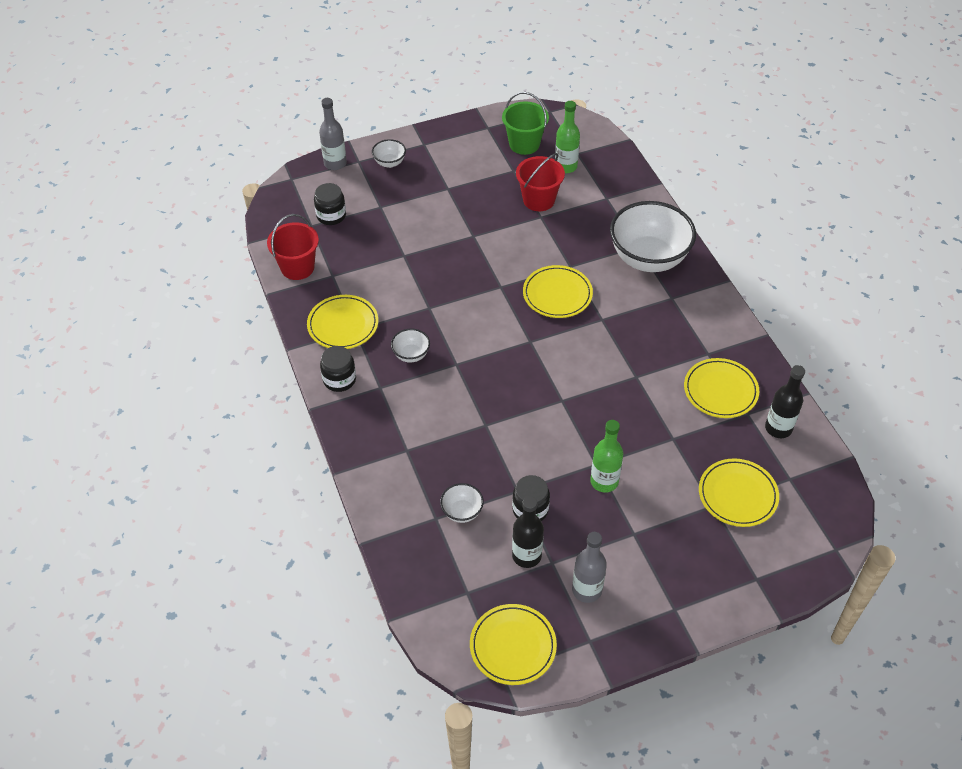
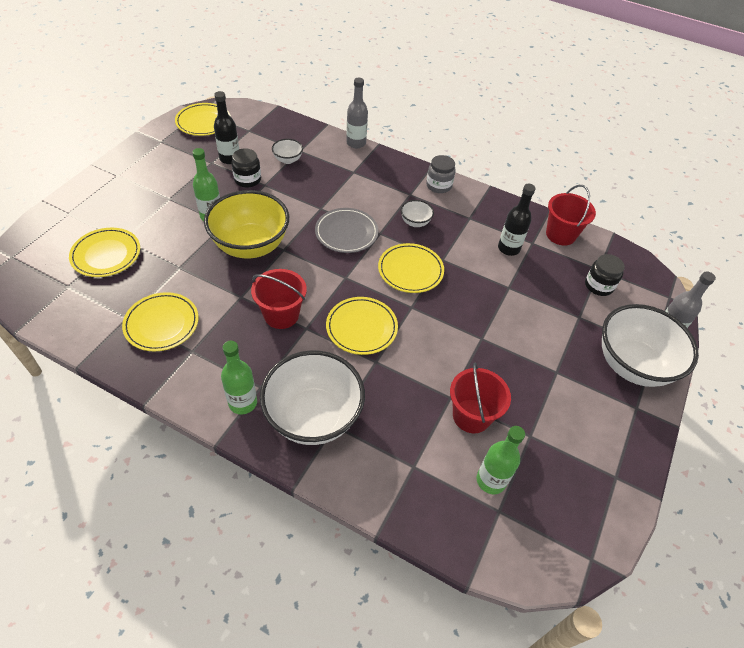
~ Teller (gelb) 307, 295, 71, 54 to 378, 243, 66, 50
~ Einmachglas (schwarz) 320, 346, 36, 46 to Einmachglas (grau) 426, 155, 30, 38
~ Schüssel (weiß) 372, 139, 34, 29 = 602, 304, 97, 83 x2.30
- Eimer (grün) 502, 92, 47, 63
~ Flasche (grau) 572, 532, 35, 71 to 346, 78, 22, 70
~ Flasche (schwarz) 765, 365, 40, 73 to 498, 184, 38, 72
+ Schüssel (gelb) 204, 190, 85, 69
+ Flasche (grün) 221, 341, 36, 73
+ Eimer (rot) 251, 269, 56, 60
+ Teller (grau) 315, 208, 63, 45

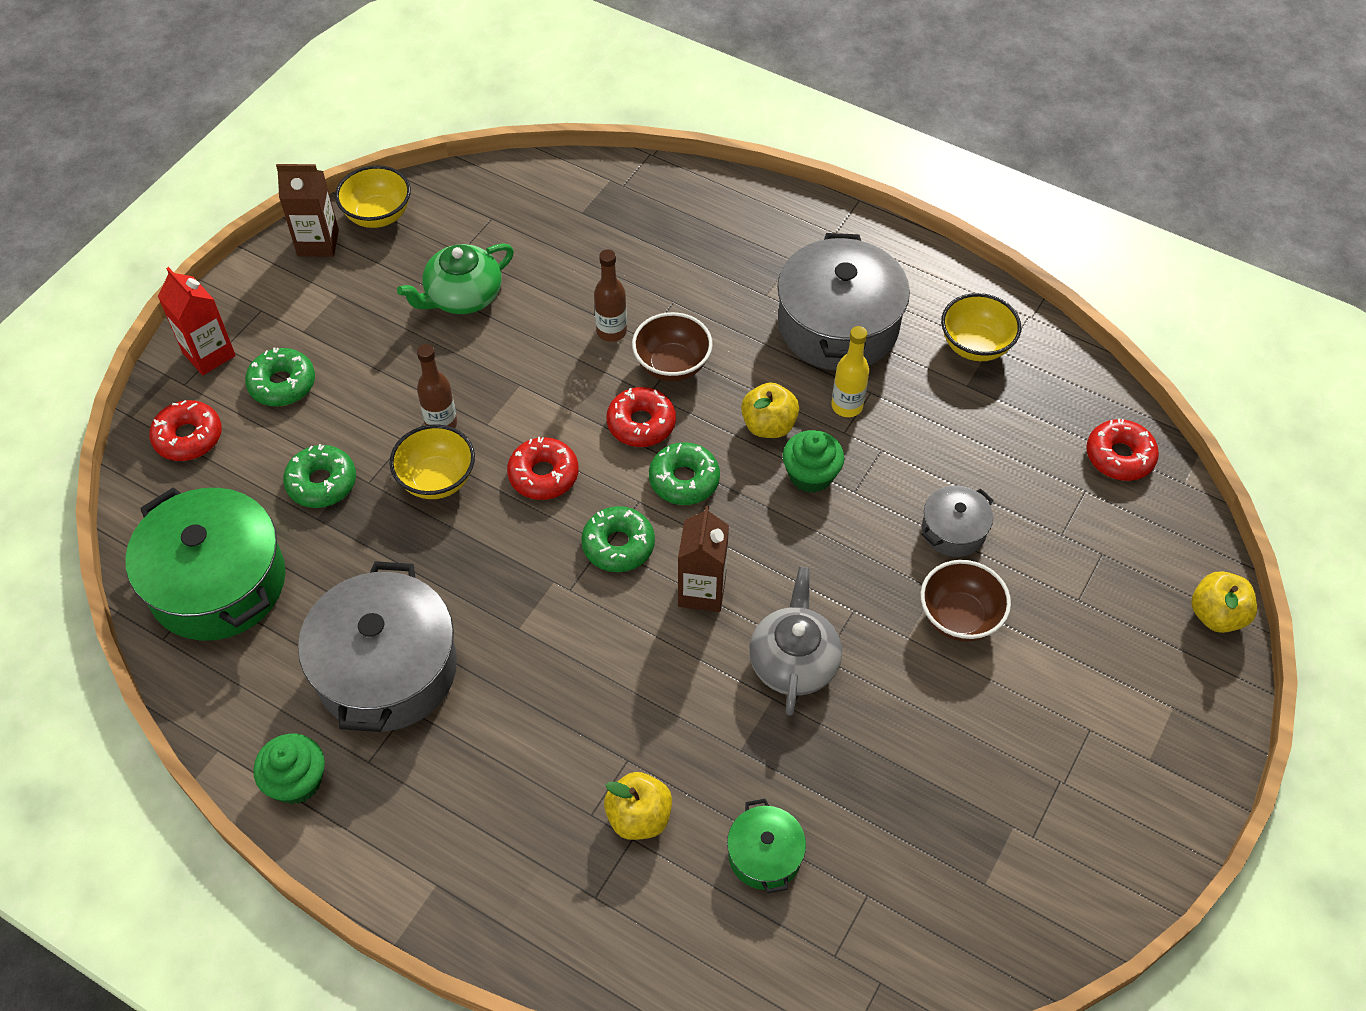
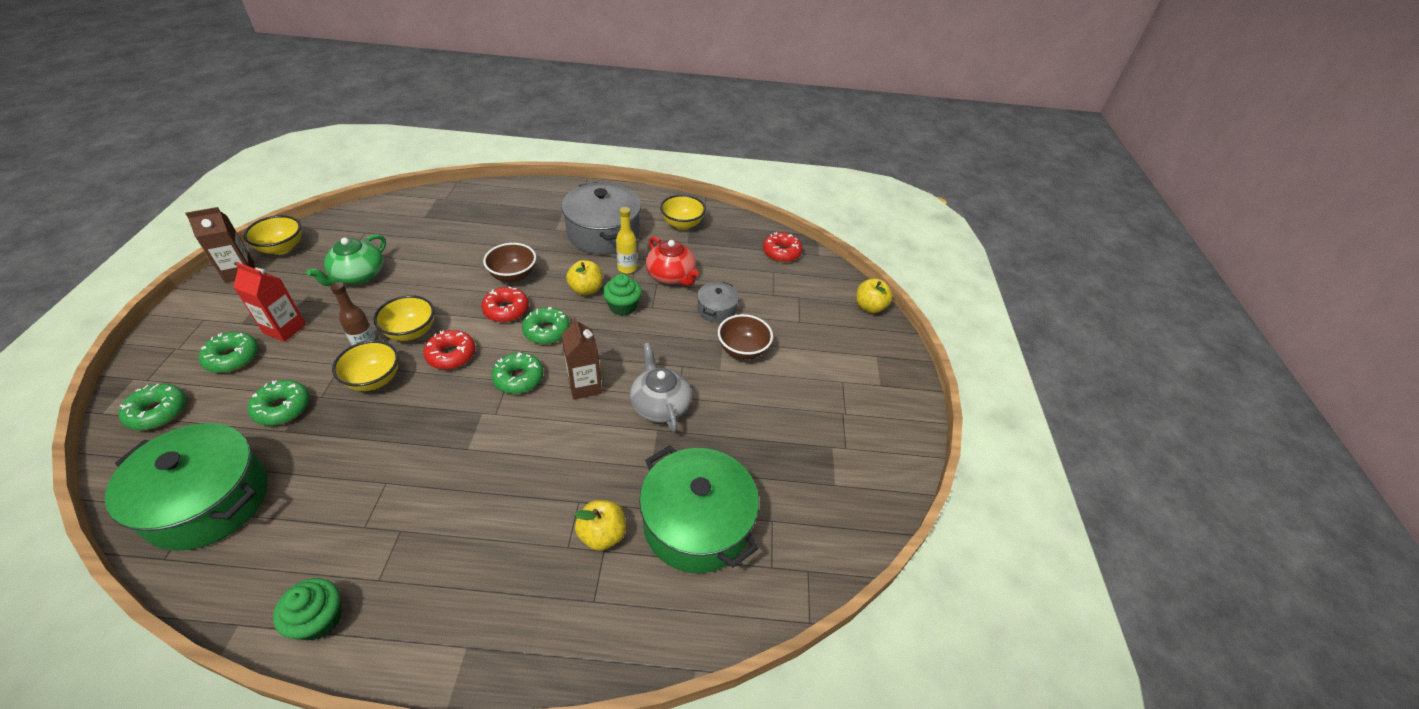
~ Donut (rot) 149, 400, 73, 61 to Donut (grün) 118, 384, 68, 46
~ Getränkekarton (rot) 158, 267, 78, 108 to 233, 262, 73, 80
- Kochtopf (grau) 298, 561, 159, 171
- Flasche (braun) 594, 249, 33, 93
~ Kochtopf (grün) 727, 799, 79, 95 = 639, 446, 120, 127 x2.06
+ Schüssel (gelb) 374, 295, 60, 46
+ Teekanne (rot) 646, 236, 53, 50

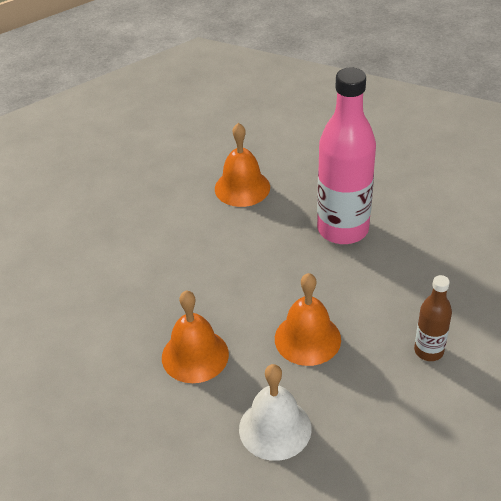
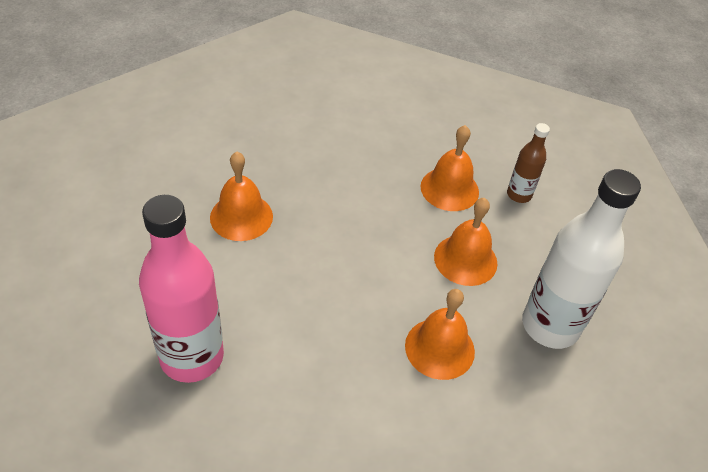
~ Glocke (weiß) 239, 364, 73, 97 to Flasche (weiß) 522, 169, 119, 180
~ Flasche (rosa) 317, 68, 59, 176 to 139, 195, 85, 188
+ Glocke (orange) 420, 125, 59, 86

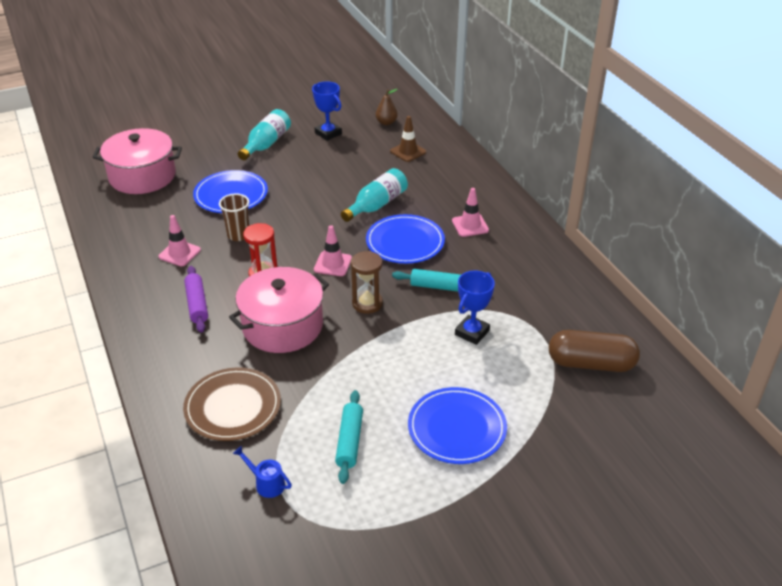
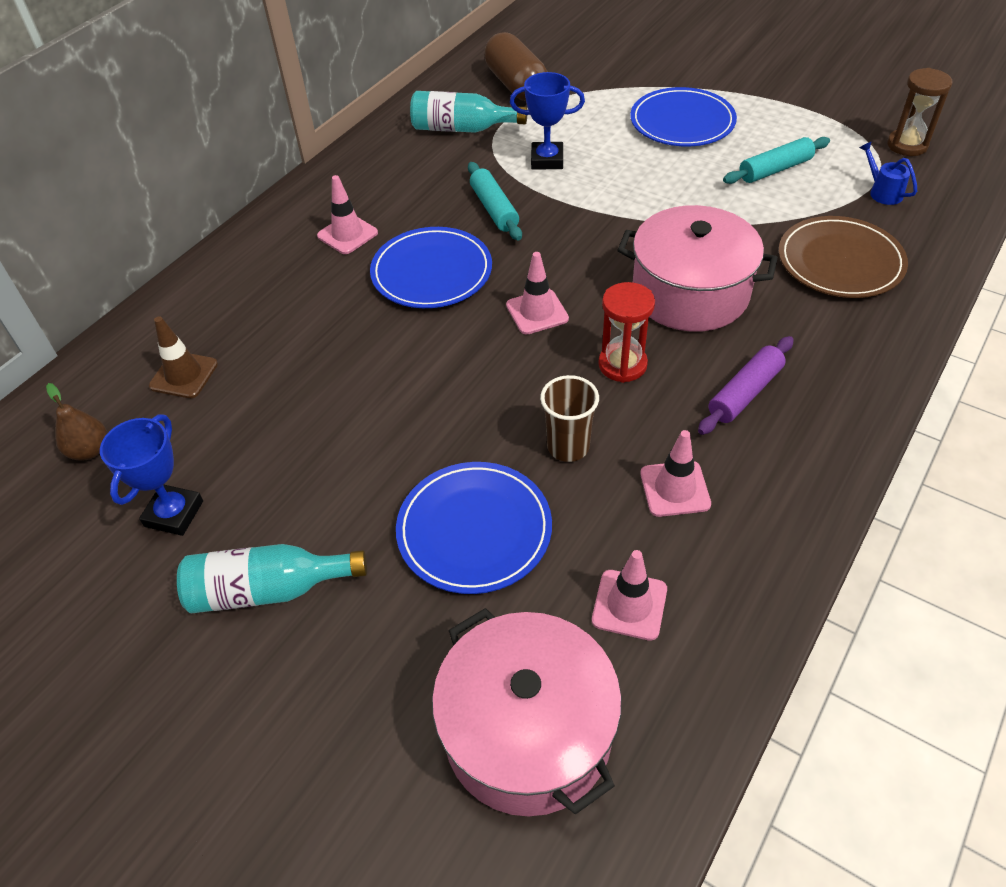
~ Gießkanne (blau) 233, 446, 59, 52 = 859, 141, 58, 64 150 degrees clockwise
~ Flasche (türkis) 341, 168, 67, 54 to 410, 91, 117, 42
~ Sanduhr (braun) 351, 251, 32, 63 to 887, 68, 65, 88
+ Leitkegel (rosa) 592, 550, 75, 91

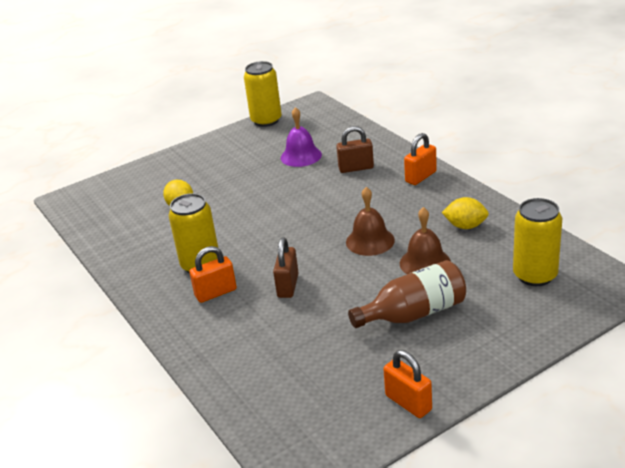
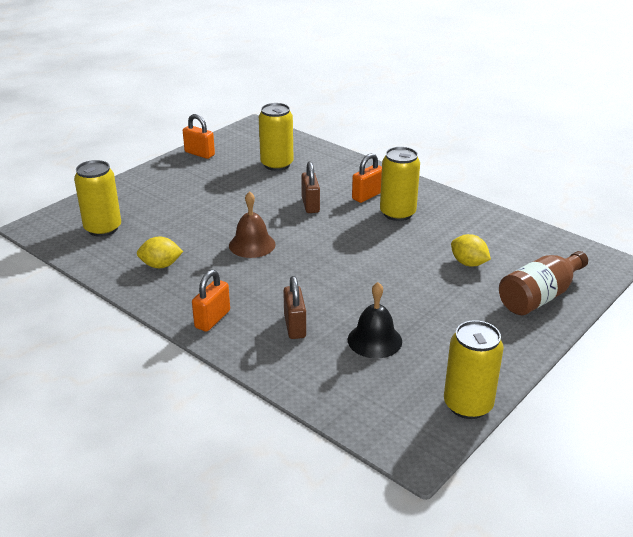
~ Glocke (lila) 281, 107, 41, 60 to Glocke (schwarz) 348, 282, 54, 76
~ Vorhängeschloss (braun) 336, 126, 38, 47 = 283, 276, 23, 63 75 degrees counterclockwise
~ Flasche (braun) 348, 260, 118, 68 to 499, 251, 89, 64
- Glocke (braun) 400, 207, 51, 67
+ Dose (gelb) 259, 103, 34, 68

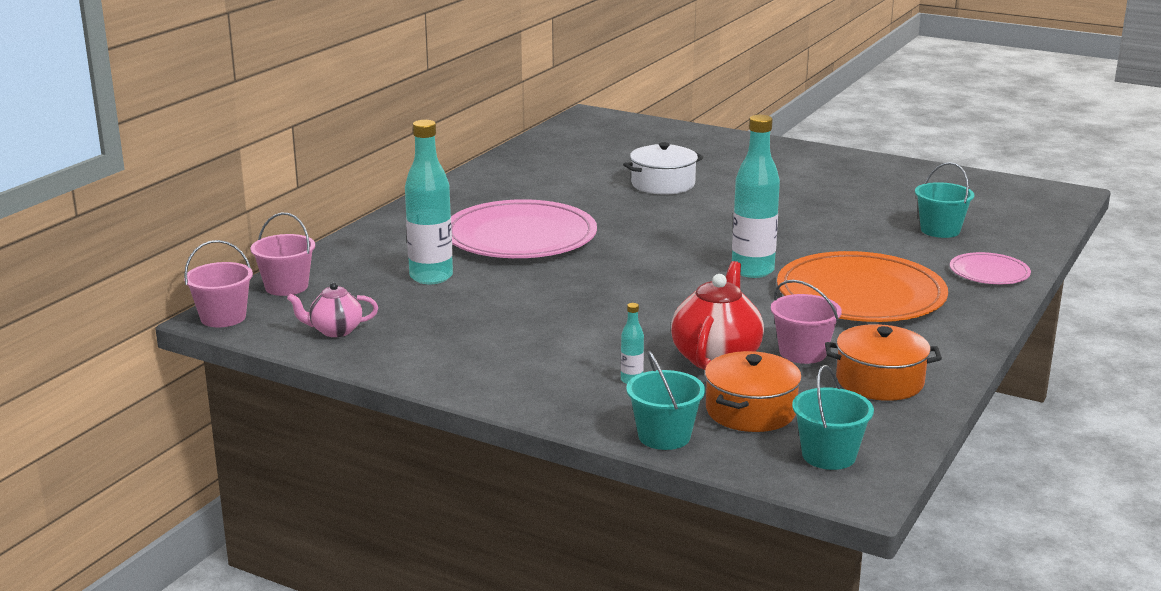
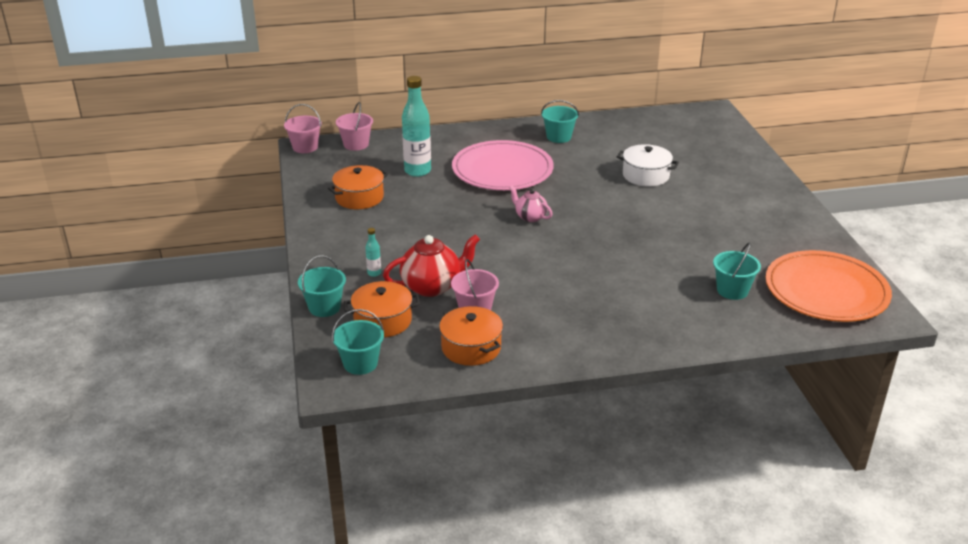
~ Teekanne (rosa) 287, 282, 91, 55 to 509, 186, 44, 36
- Flasche (türkis) 732, 115, 48, 163
~ Teller (orange) 777, 251, 171, 71 to 766, 250, 126, 72
- Teller (rosa) 950, 252, 81, 32
+ Kochtopf (orange) 328, 165, 60, 44
+ Eimer (türkis) 541, 100, 38, 43

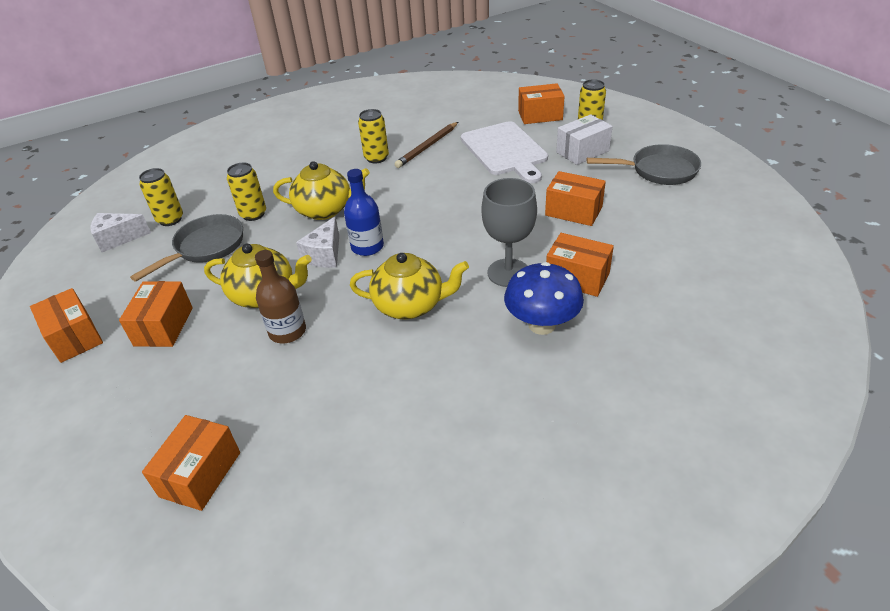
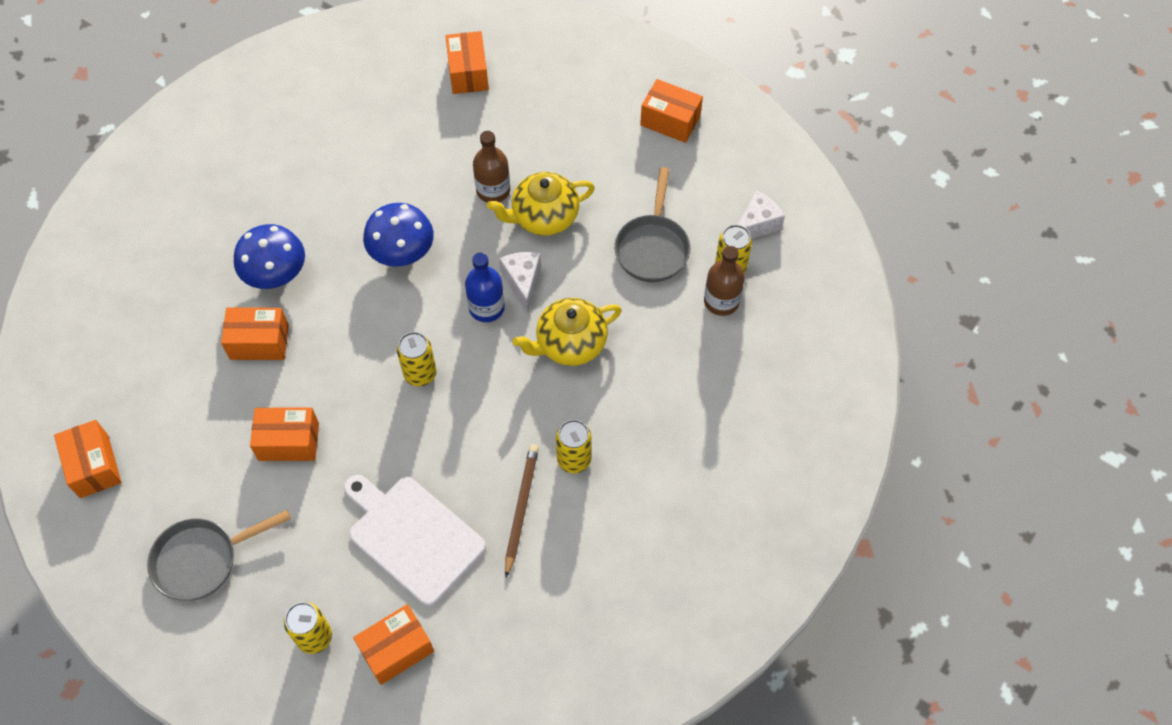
~ Schachtel (orange) 119, 281, 74, 66 to 54, 420, 67, 78
~ Dose (gelb) 227, 163, 39, 58 to 397, 332, 39, 54
~ Teekanne (gelb) 350, 253, 119, 66 to Pilz (blau) 363, 203, 71, 64
- Kelch (grau) 482, 178, 55, 109
- Schachtel (weiß) 556, 114, 57, 51
+ Flasche (braun) 704, 246, 41, 70

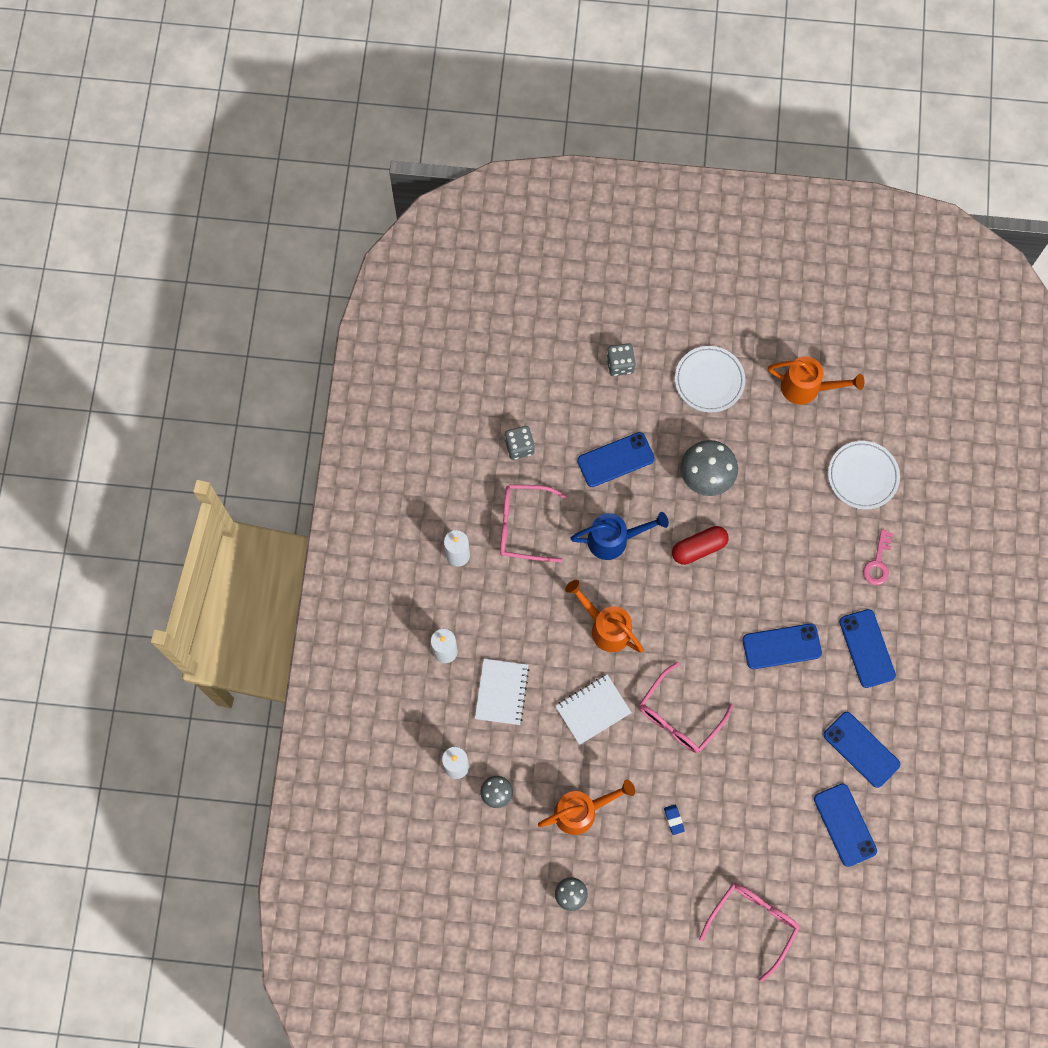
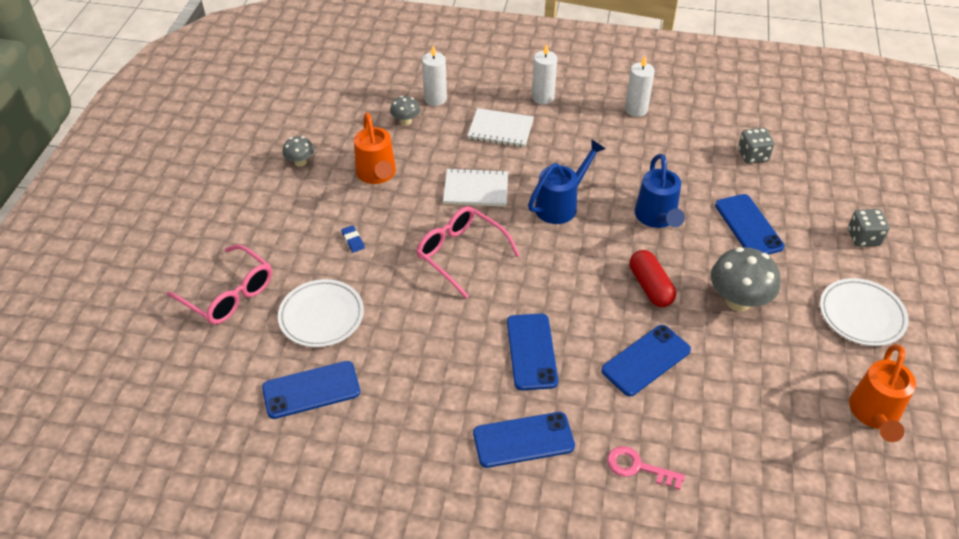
- Brille (rosa) 500, 484, 67, 78
~ Notizbuch (weiß) 555, 674, 77, 71 = 443, 168, 65, 39 60 degrees counterclockwise
~ Gießkanne (orange) 565, 580, 79, 73 to Gießkanne (blau) 528, 139, 77, 85
~ Radiergummi (blau) 664, 805, 21, 30 = 341, 225, 24, 28 75 degrees clockwise
~ Handy (blau) 824, 712, 76, 76 to 601, 325, 90, 71
~ Teller (weiß) 828, 441, 72, 68 to 278, 279, 86, 68

